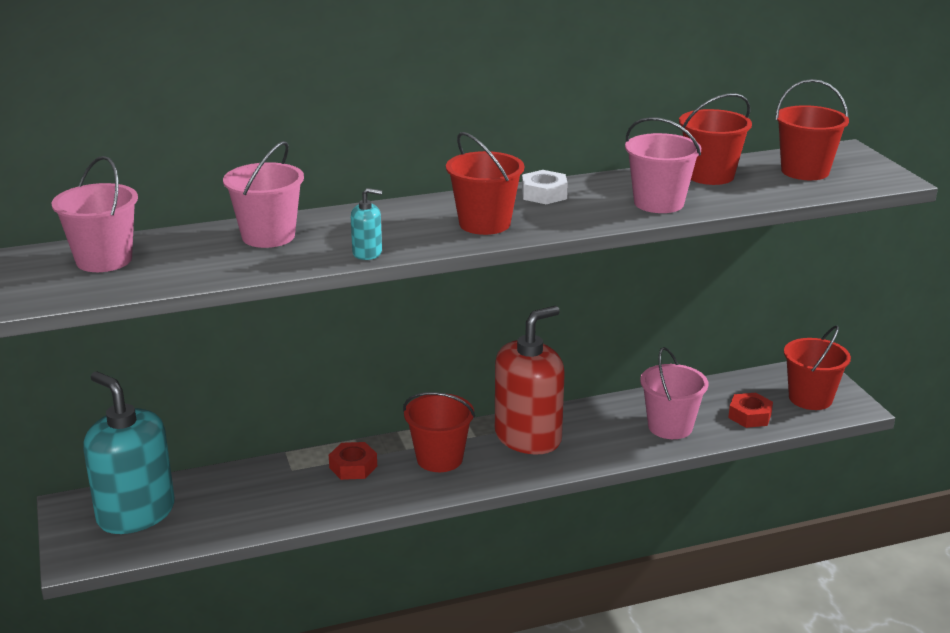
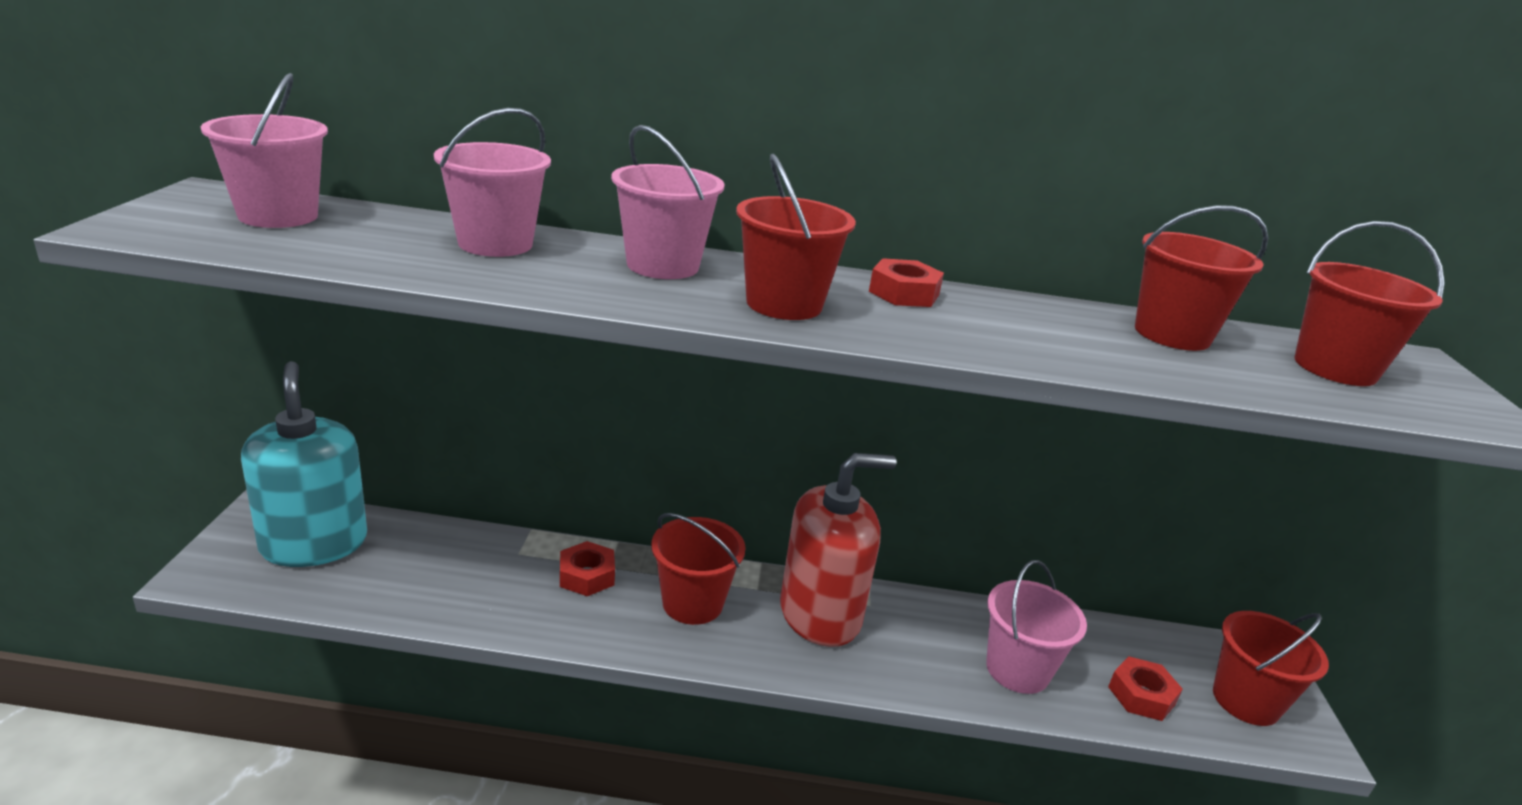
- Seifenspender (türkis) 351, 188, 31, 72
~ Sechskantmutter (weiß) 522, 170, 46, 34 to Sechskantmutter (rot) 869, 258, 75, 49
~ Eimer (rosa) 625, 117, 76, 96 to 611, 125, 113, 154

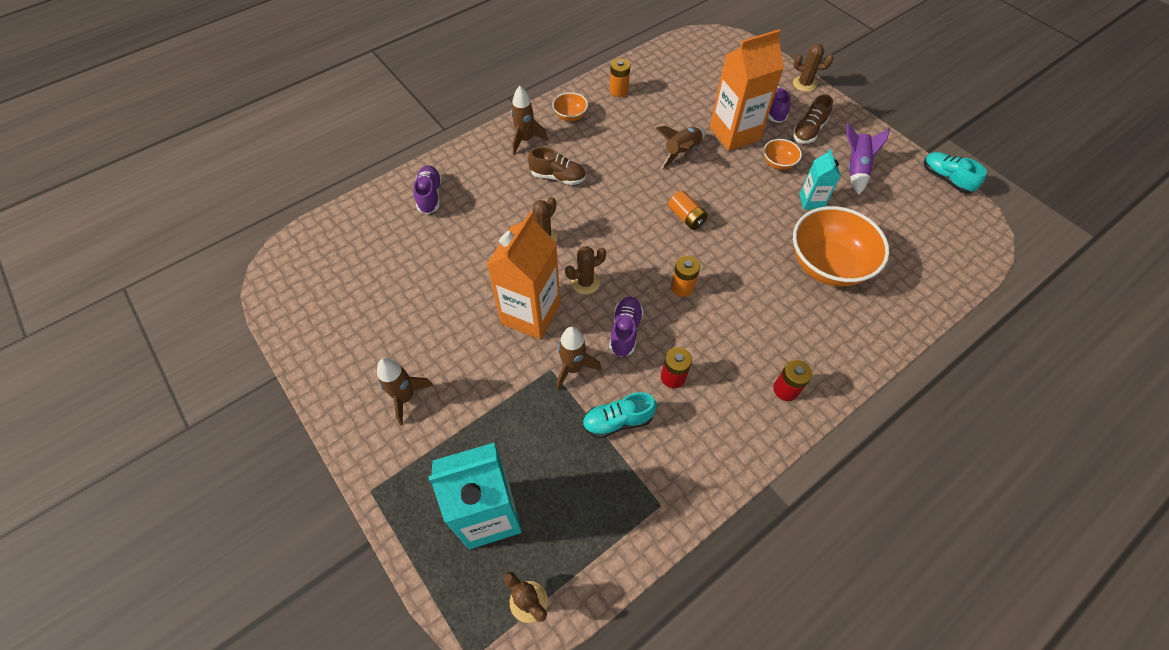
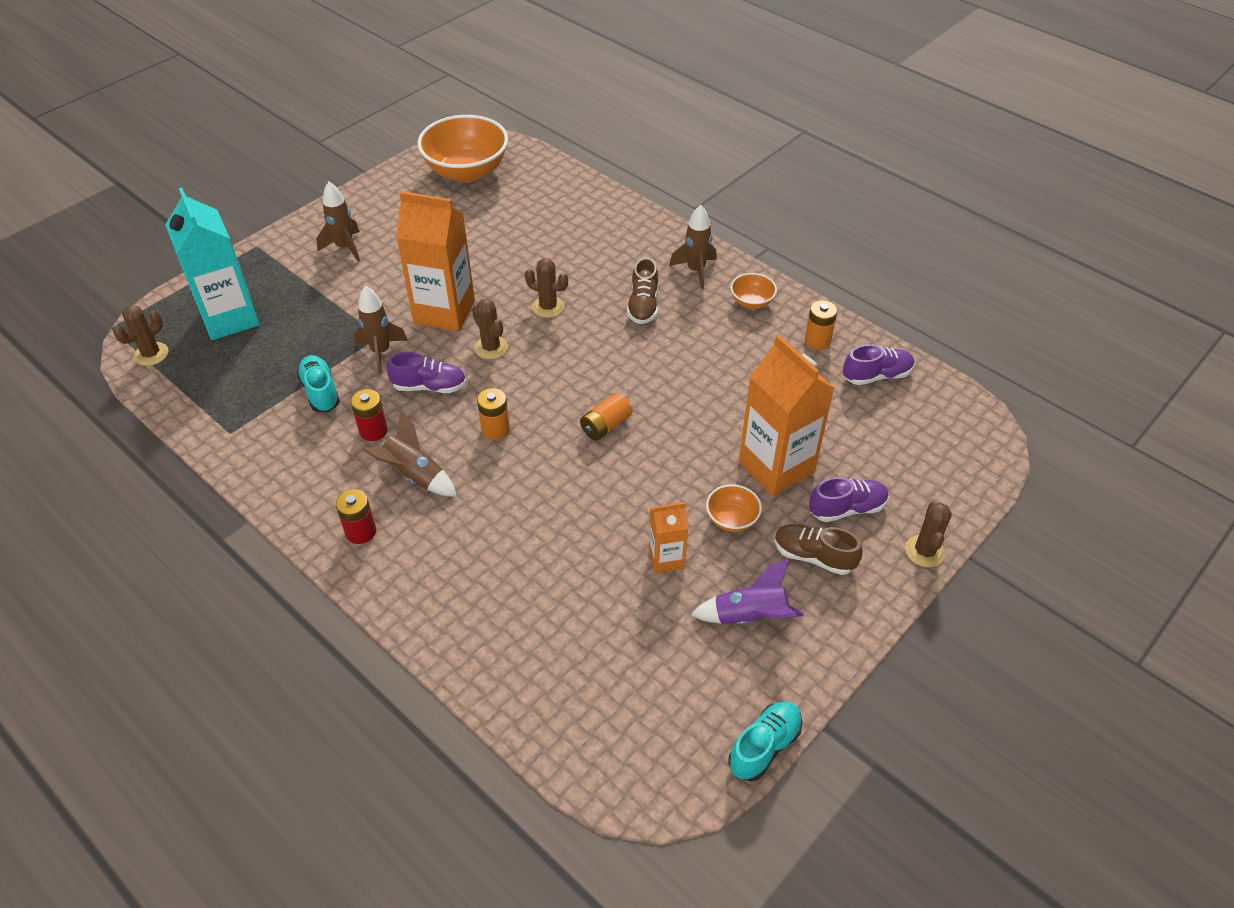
~ Schuh (lila) 414, 165, 28, 49 to 843, 344, 71, 41
~ Rakete (braun) 656, 126, 49, 43 to 362, 411, 95, 85
~ Schüssel (orange) 793, 206, 96, 80 to 417, 115, 91, 67
~ Getränkekarton (türkis) 799, 149, 42, 61 to Getränkekarton (orange) 649, 502, 39, 72

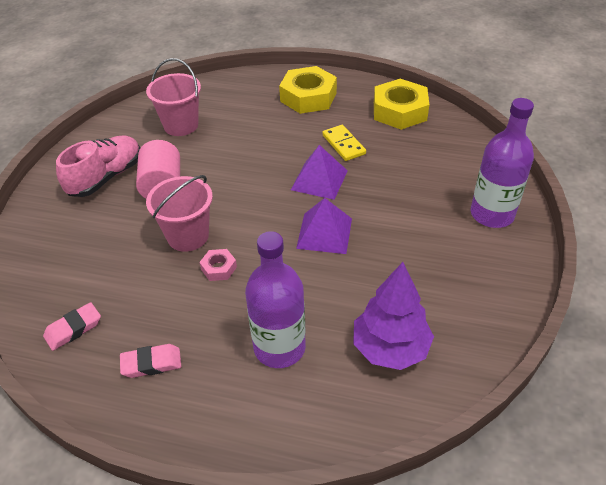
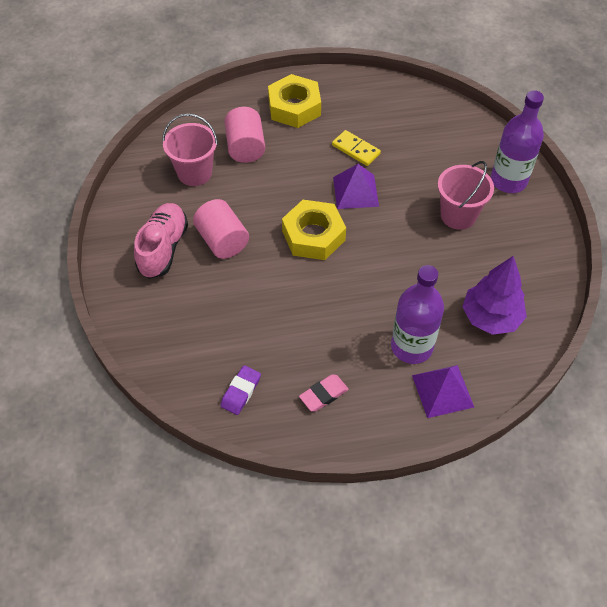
~ Radiergummi (rosa) 43, 302, 58, 49 to Radiergummi (lila) 220, 365, 41, 50
~ Eimer (rosa) 146, 175, 67, 77 to 438, 161, 56, 69
- Sechskantmutter (rosa) 199, 249, 38, 32
~ Pyramide (lila) 296, 198, 56, 56 to 412, 365, 62, 53
~ Sechskantmutter (gelb) 374, 79, 55, 51 to 282, 200, 64, 60
+ Vollzylinder (rosa) 224, 107, 41, 56

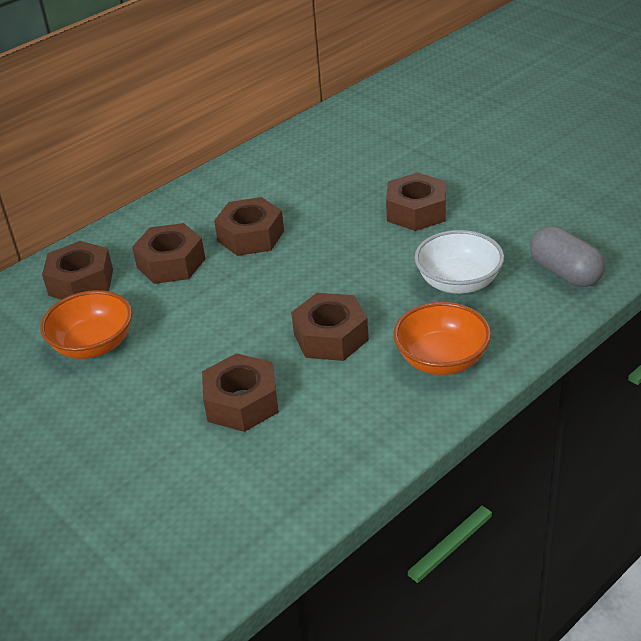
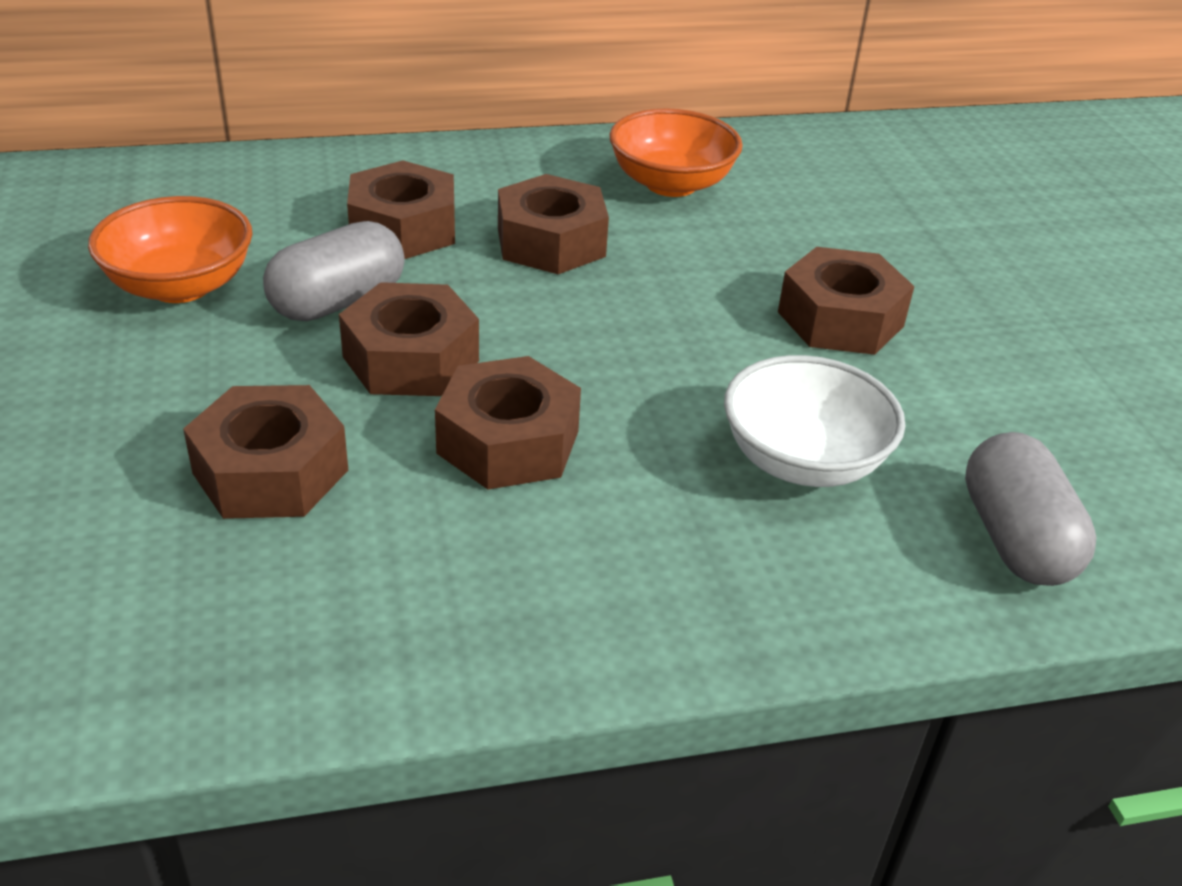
~ Sechskantmutter (braun) 42, 241, 71, 59 to 339, 282, 140, 114
~ Schüssel (orange) 393, 302, 98, 73 to 609, 108, 134, 89
+ Kapsel (grau) 263, 221, 142, 100

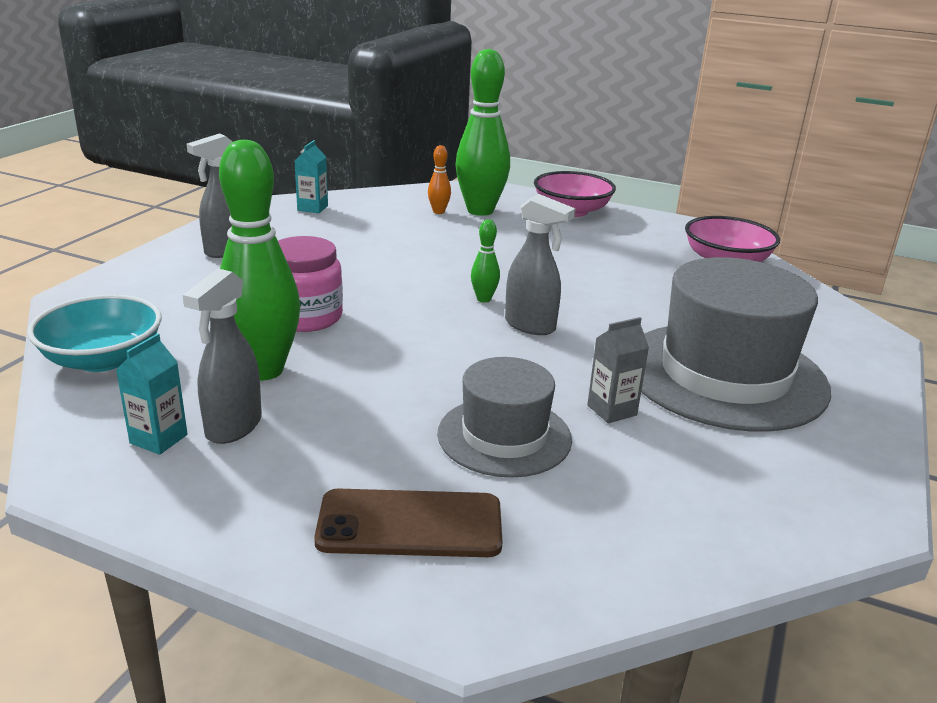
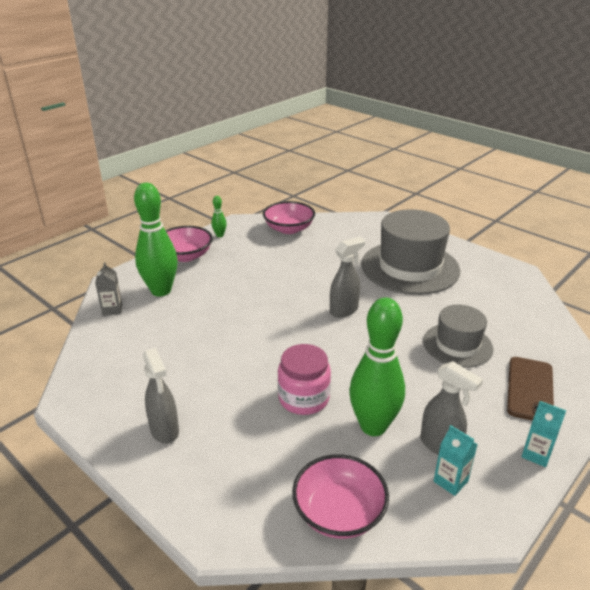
~ Schüssel (türkis) 27, 294, 135, 78 to Schüssel (rosa) 292, 454, 97, 85
~ Getränkekarton (türkis) 294, 140, 34, 73 to 521, 401, 45, 66
- Bowlingkegel (orange) 428, 145, 23, 69
~ Bowlingkegel (grün) 471, 220, 29, 83 to 211, 196, 16, 41
~ Getränkekarton (grau) 587, 317, 62, 106 to 95, 262, 27, 54

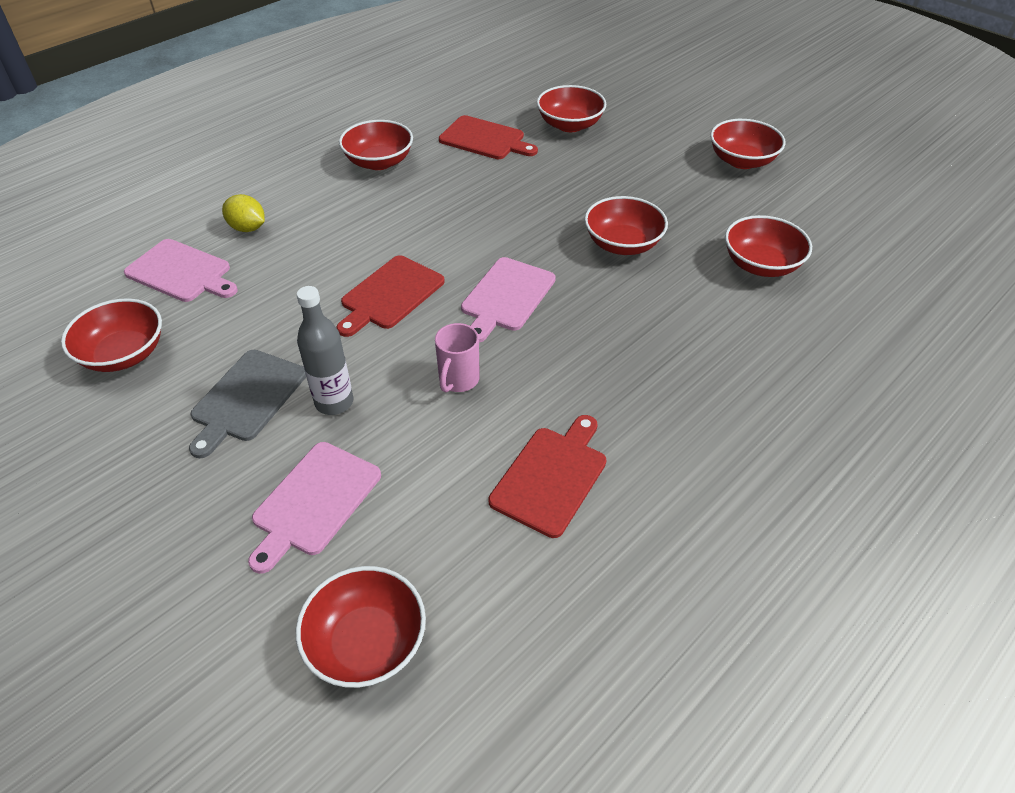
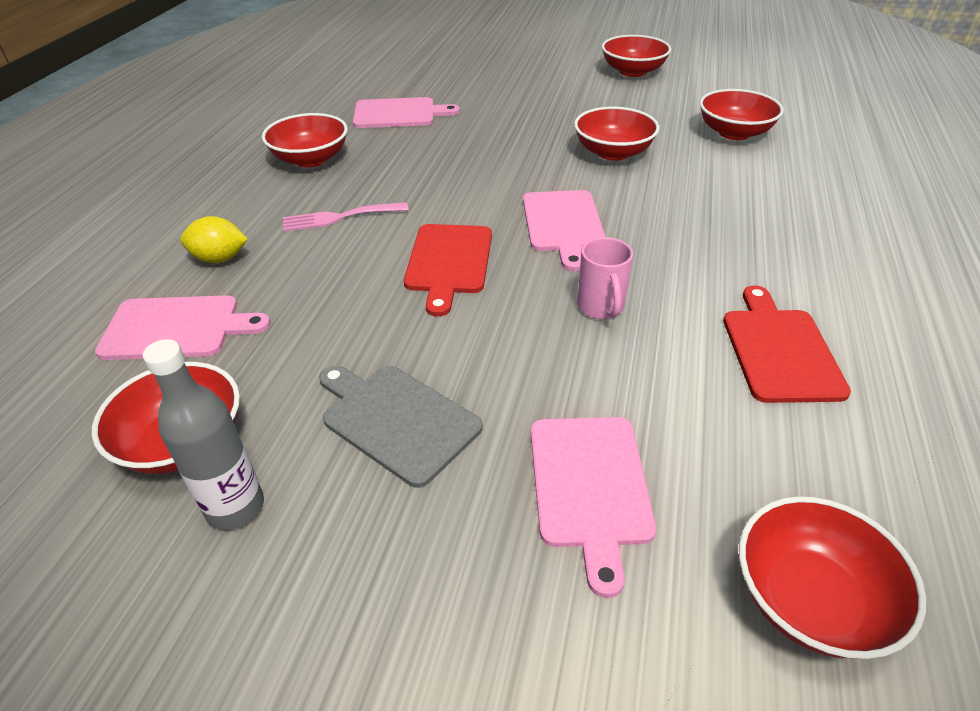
~ Schneidebrett (grau) 189, 350, 117, 108 = 319, 366, 164, 122 135 degrees clockwise
~ Flasche (grau) 297, 286, 56, 129 to 143, 339, 121, 191
~ Schneidebrett (rot) 439, 115, 99, 44 to Schneidebrett (rosa) 353, 97, 107, 31
- Schüssel (rot) 537, 85, 69, 47
+ Gabel (rosa) 283, 202, 126, 29

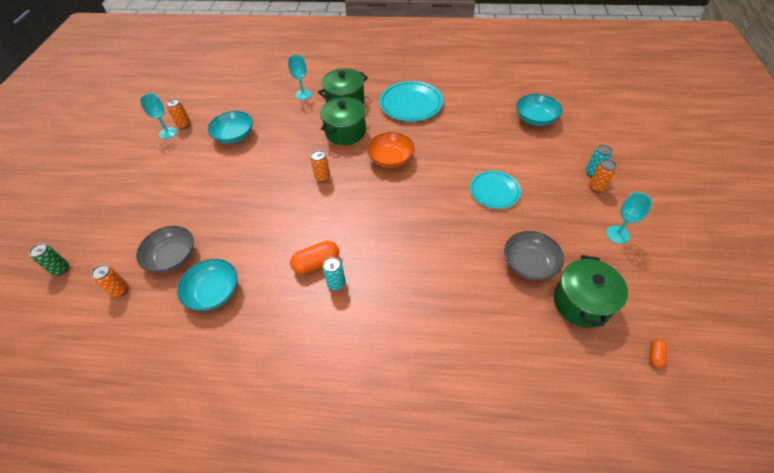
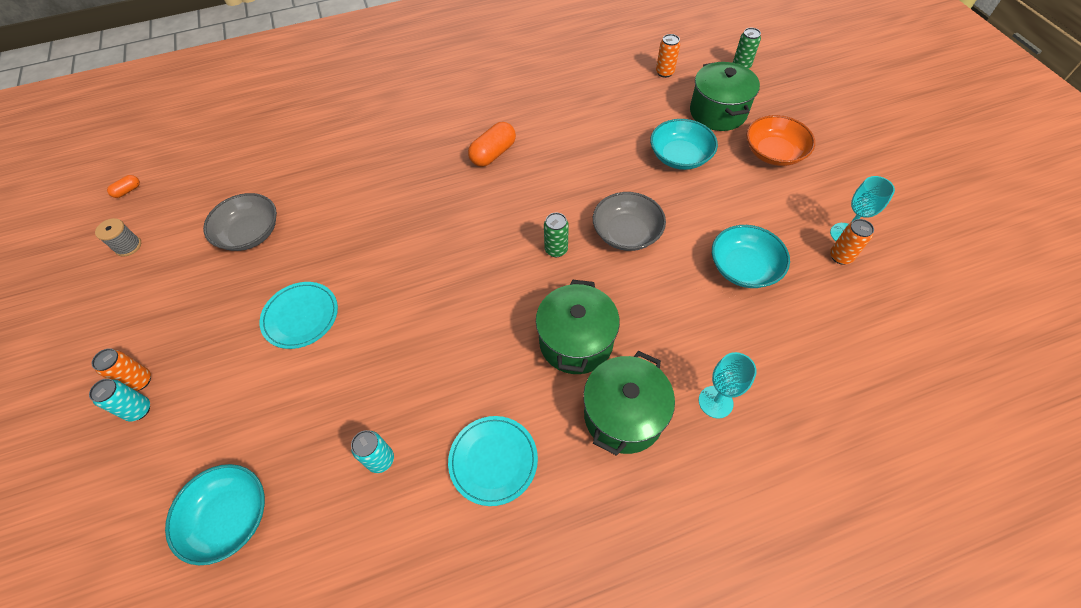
~ Schüssel (grau) 136, 226, 58, 47 to 593, 192, 73, 59
~ Schüssel (türkis) 177, 259, 61, 52 to 650, 119, 68, 51
~ Dose (orange) 310, 150, 20, 32 to Dose (grün) 544, 213, 25, 44
~ Dose (türkis) 322, 257, 24, 33 to 351, 430, 43, 43
~ Schüssel (orange) 367, 132, 48, 36 to 746, 115, 69, 51
~ Teller (türkis) 379, 81, 64, 41 = 448, 416, 90, 90 x0.66
~ Kochtopf (grün) 554, 255, 74, 73 to 690, 62, 70, 69
- Kelch (türkis) 606, 192, 46, 52
~ Kapsel (orange) 650, 339, 17, 29 = 107, 175, 33, 23 45 degrees clockwise
+ Garnrolle (grau) 95, 218, 46, 39

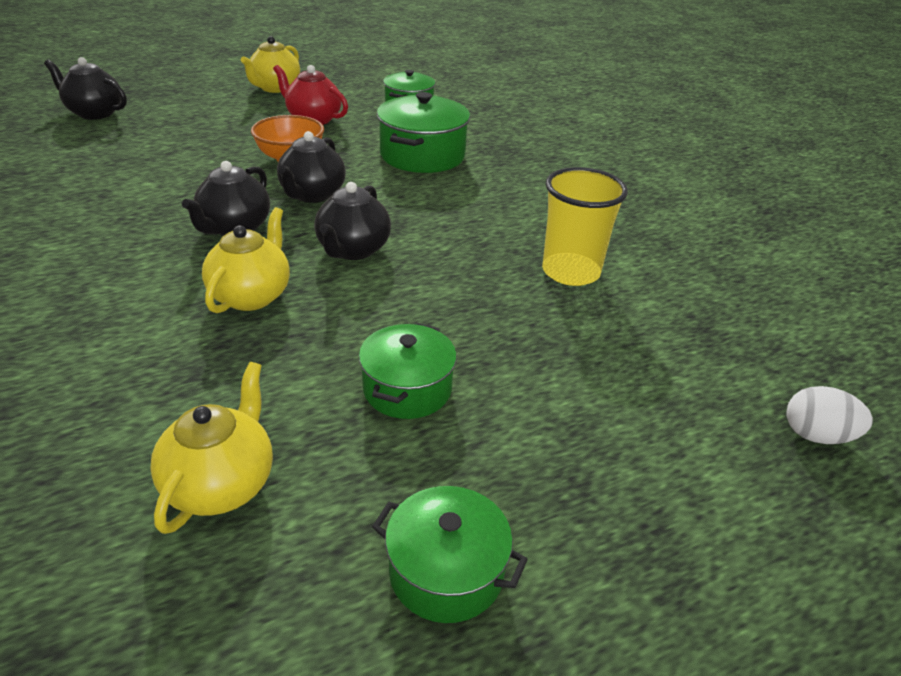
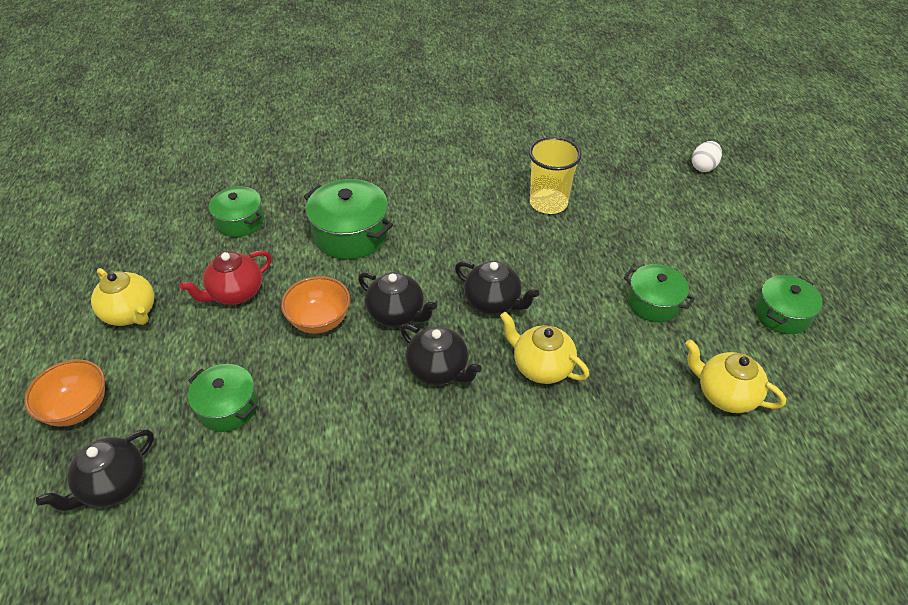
+ Schüssel (orange) 24, 359, 81, 67
+ Kochtopf (grün) 188, 364, 70, 68

